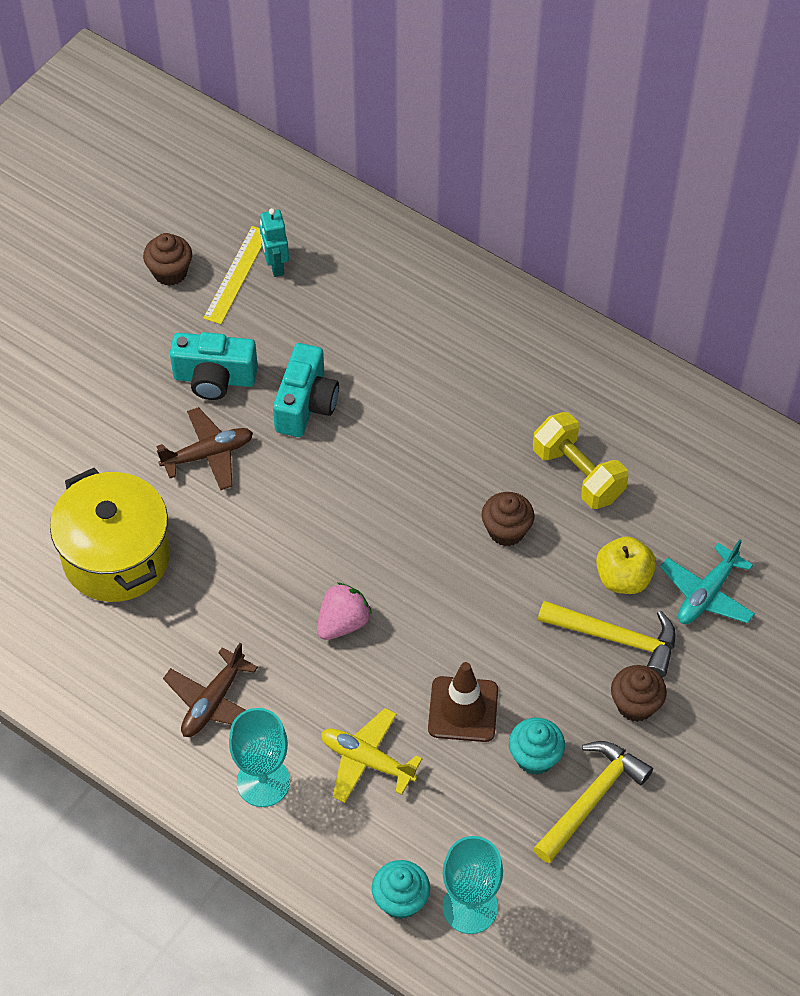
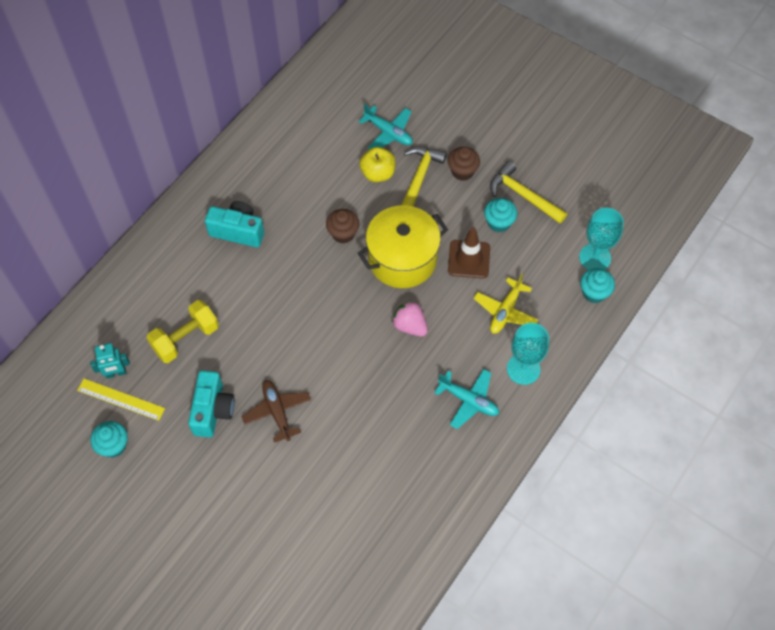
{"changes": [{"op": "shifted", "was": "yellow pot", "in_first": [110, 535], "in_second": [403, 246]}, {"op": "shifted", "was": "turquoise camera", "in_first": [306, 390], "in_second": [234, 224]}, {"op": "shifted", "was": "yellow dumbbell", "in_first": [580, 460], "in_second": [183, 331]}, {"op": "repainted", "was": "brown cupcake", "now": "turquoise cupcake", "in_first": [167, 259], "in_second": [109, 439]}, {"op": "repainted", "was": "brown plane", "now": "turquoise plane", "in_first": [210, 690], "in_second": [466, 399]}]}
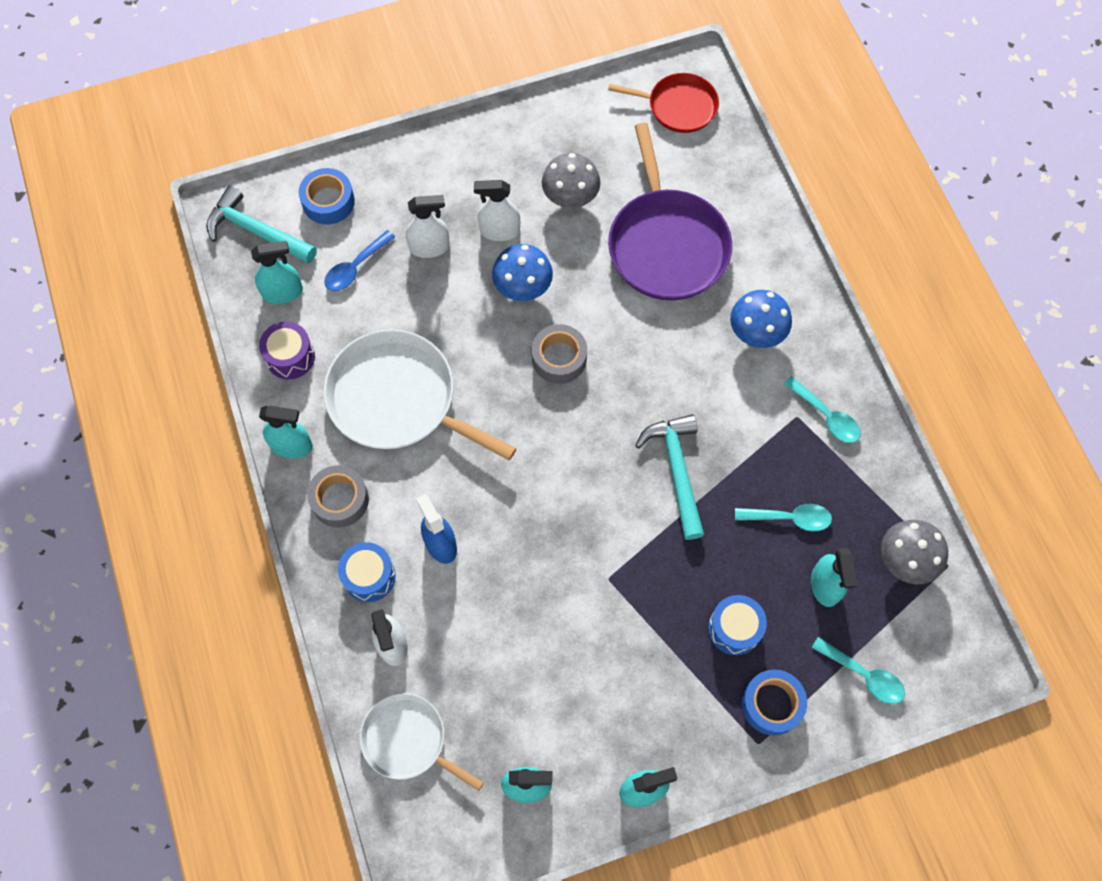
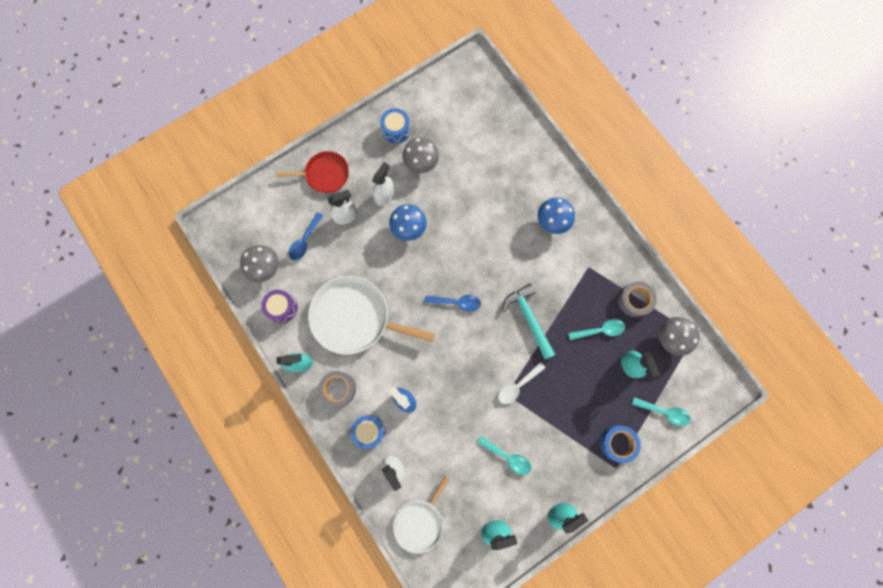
{"changes": [{"op": "gone", "was": "turquoise hammer", "in_first": [261, 224]}, {"op": "gone", "was": "blue tape", "in_first": [327, 196]}, {"op": "gone", "was": "purple pan", "in_first": [670, 211]}, {"op": "new", "now": "blue spoon", "in_second": [453, 303]}, {"op": "new", "now": "white spoon", "in_second": [521, 383]}, {"op": "shifted", "was": "grey tape", "in_first": [559, 354], "in_second": [637, 299]}, {"op": "shifted", "was": "red pan", "in_first": [663, 103], "in_second": [312, 172]}, {"op": "shifted", "was": "blue drum", "in_first": [737, 625], "in_second": [395, 126]}, {"op": "shifted", "was": "turquoise spoon", "in_first": [822, 409], "in_second": [504, 455]}, {"op": "swapped", "was": "turquoise spray bottle", "now": "grey mushroom", "in_first": [277, 272], "in_second": [259, 263]}, {"op": "rotated", "was": "white pan", "in_first": [422, 742], "in_second": [421, 515], "clockwise": -75}, {"op": "rotated", "was": "white spray bottle", "in_first": [497, 210], "in_second": [383, 184], "clockwise": 135}]}
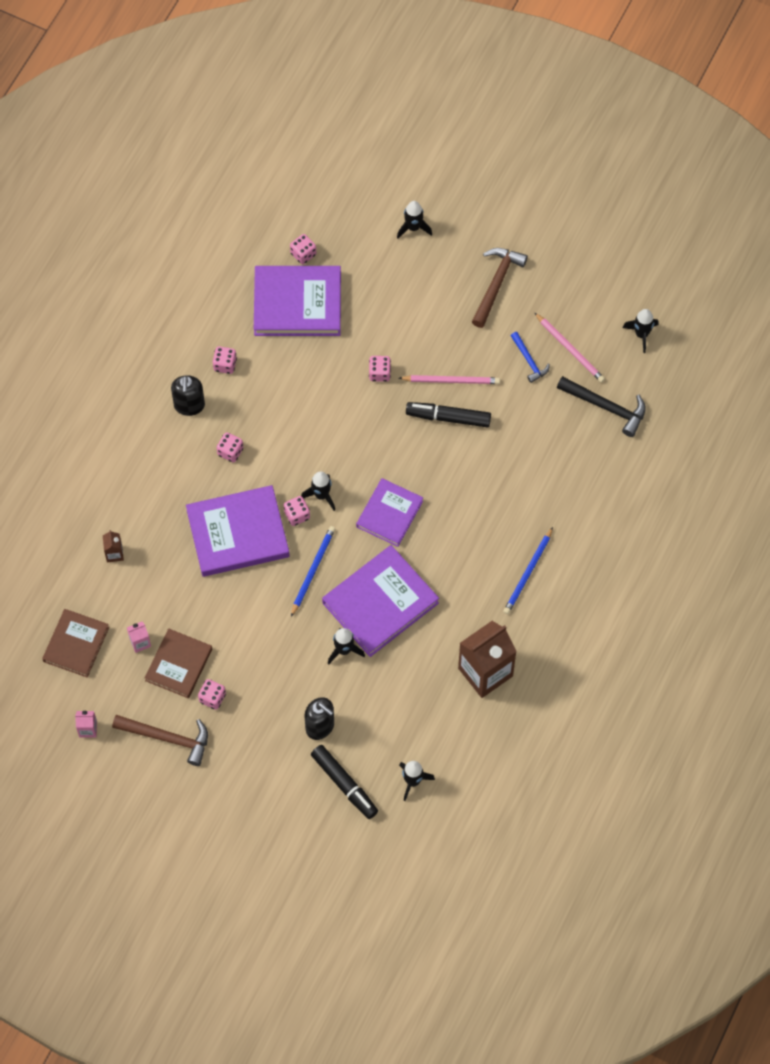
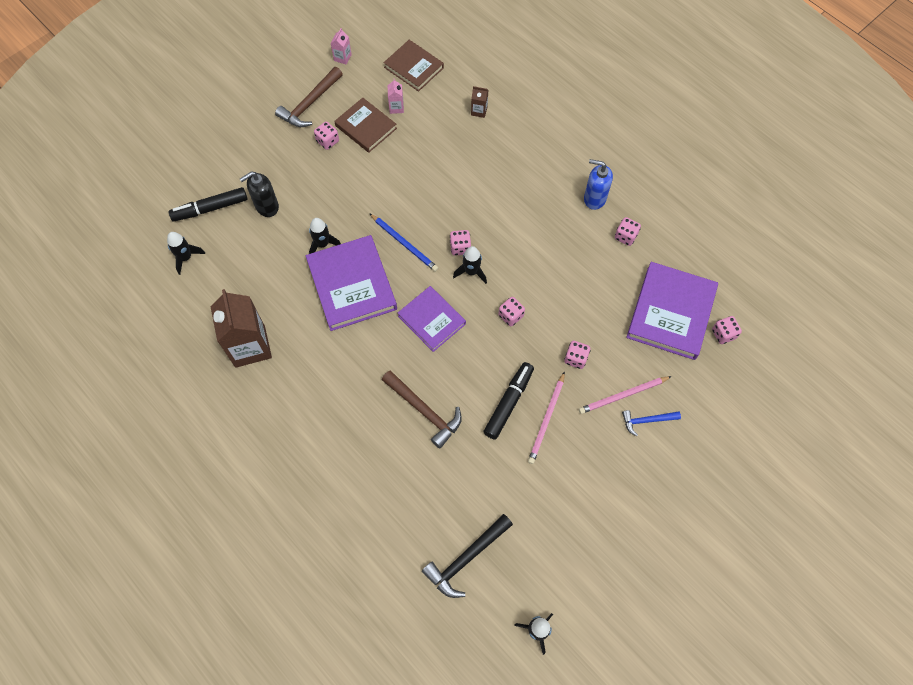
{"changes": [{"op": "gone", "was": "purple book", "in_first": [238, 531]}, {"op": "gone", "was": "black rocket", "in_first": [414, 220]}, {"op": "gone", "was": "blue pencil", "in_first": [528, 570]}, {"op": "shifted", "was": "pink dice", "in_first": [230, 447], "in_second": [511, 311]}, {"op": "shifted", "was": "brown hammer", "in_first": [500, 288], "in_second": [422, 409]}, {"op": "shifted", "was": "blue hammer", "in_first": [530, 357], "in_second": [651, 423]}, {"op": "shifted", "was": "pink pencil", "in_first": [569, 347], "in_second": [625, 395]}, {"op": "repainted", "was": "black soap dispenser", "now": "blue soap dispenser", "in_first": [188, 395], "in_second": [598, 184]}]}
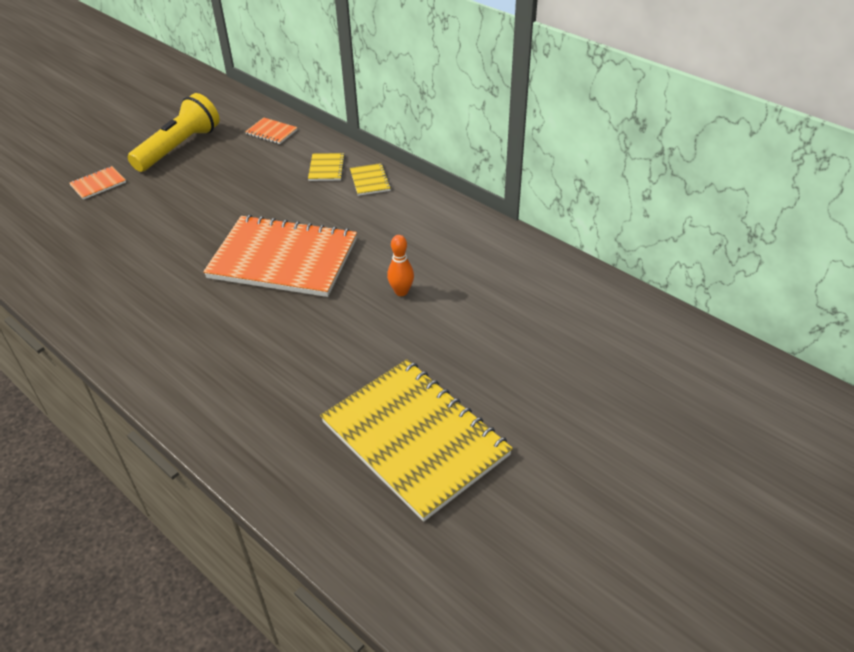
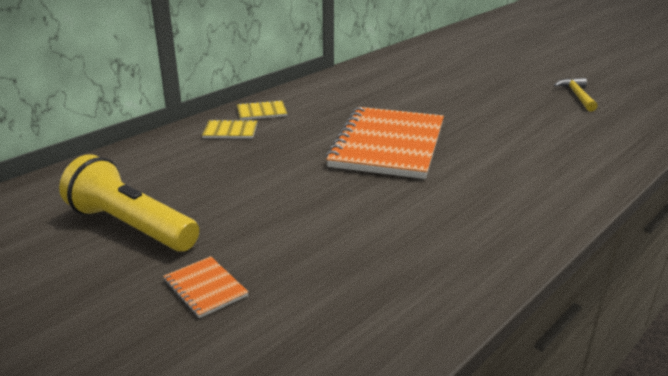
{"changes": [{"op": "gone", "was": "orange notebook", "in_first": [271, 131]}, {"op": "gone", "was": "orange bowling pin", "in_first": [400, 265]}, {"op": "swapped", "was": "yellow notebook", "now": "yellow hammer", "in_first": [416, 440], "in_second": [576, 94]}]}
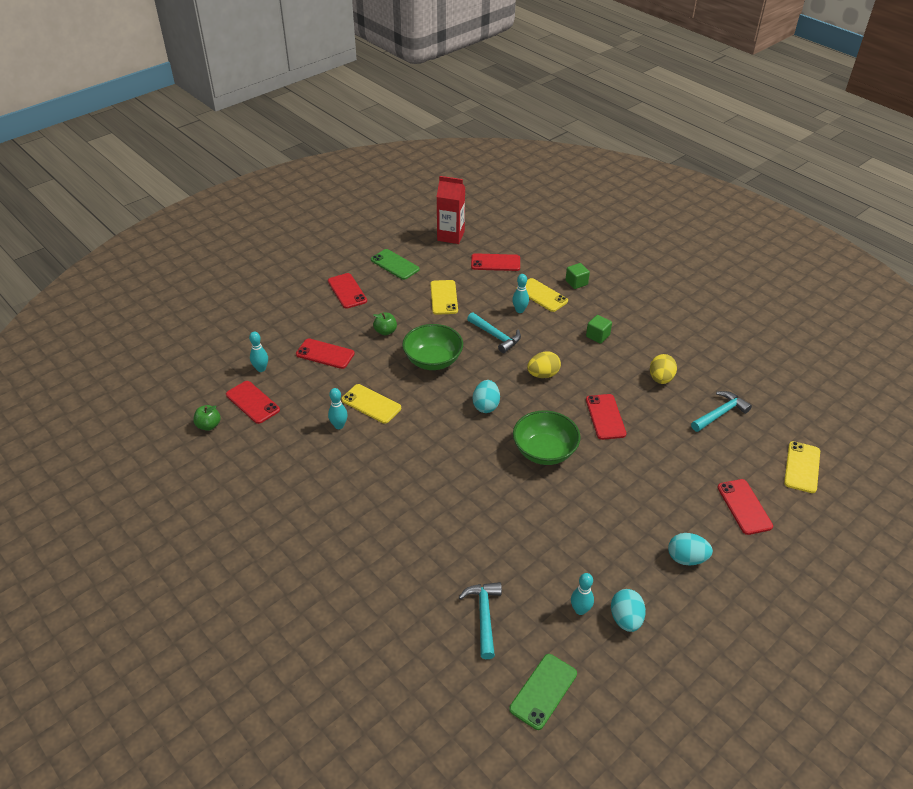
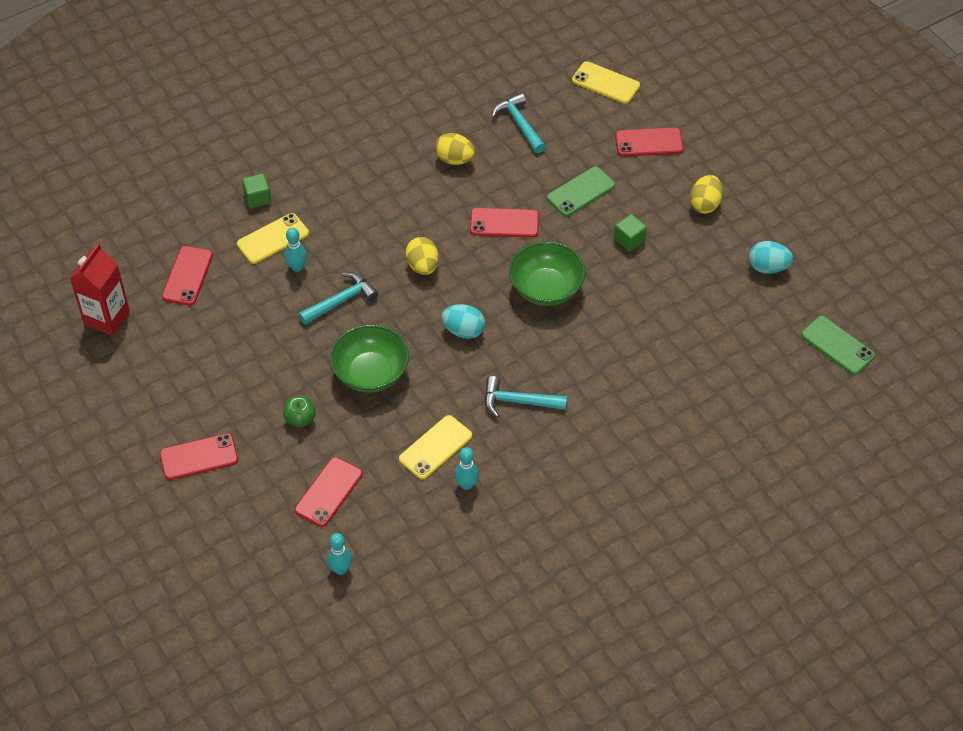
{"changes": [{"op": "gone", "was": "green apple", "in_first": [207, 418]}, {"op": "gone", "was": "red phone", "in_first": [253, 402]}, {"op": "gone", "was": "yellow phone", "in_first": [444, 297]}, {"op": "gone", "was": "turquoise bowling pin", "in_first": [582, 594]}, {"op": "shifted", "was": "green phone", "in_first": [395, 264], "in_second": [581, 191]}, {"op": "shifted", "was": "turquoise hammer", "in_first": [480, 620], "in_second": [526, 397]}, {"op": "shifted", "was": "green cube", "in_first": [599, 329], "in_second": [630, 233]}, {"op": "repainted", "was": "turquoise egg", "now": "yellow egg", "in_first": [690, 549], "in_second": [706, 194]}]}
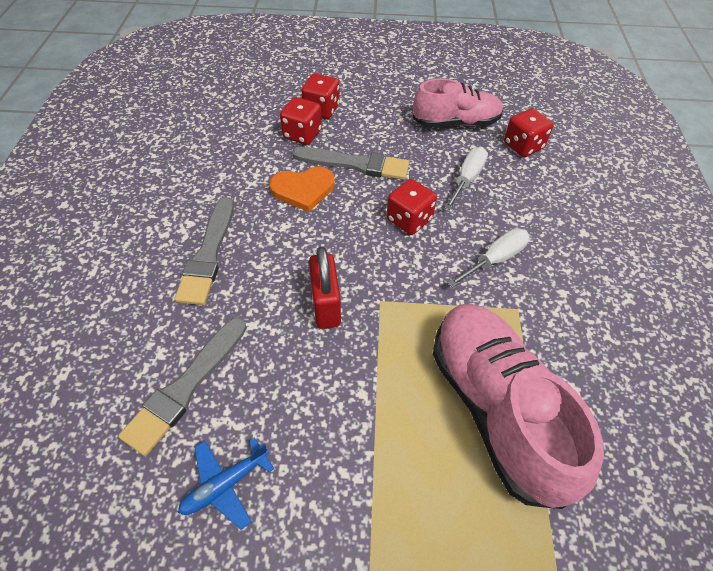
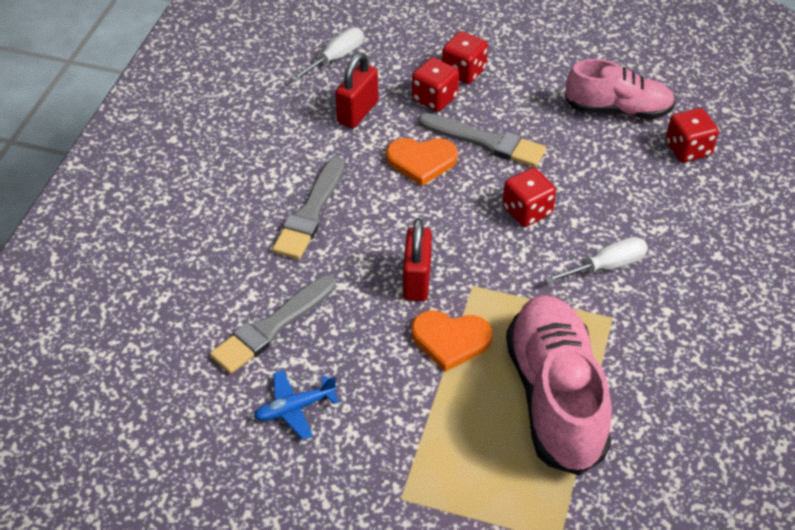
{"changes": [{"op": "new", "now": "red padlock", "in_second": [356, 90]}, {"op": "new", "now": "orange heart", "in_second": [451, 341]}, {"op": "shifted", "was": "white screwdriver", "in_first": [466, 178], "in_second": [327, 54]}]}
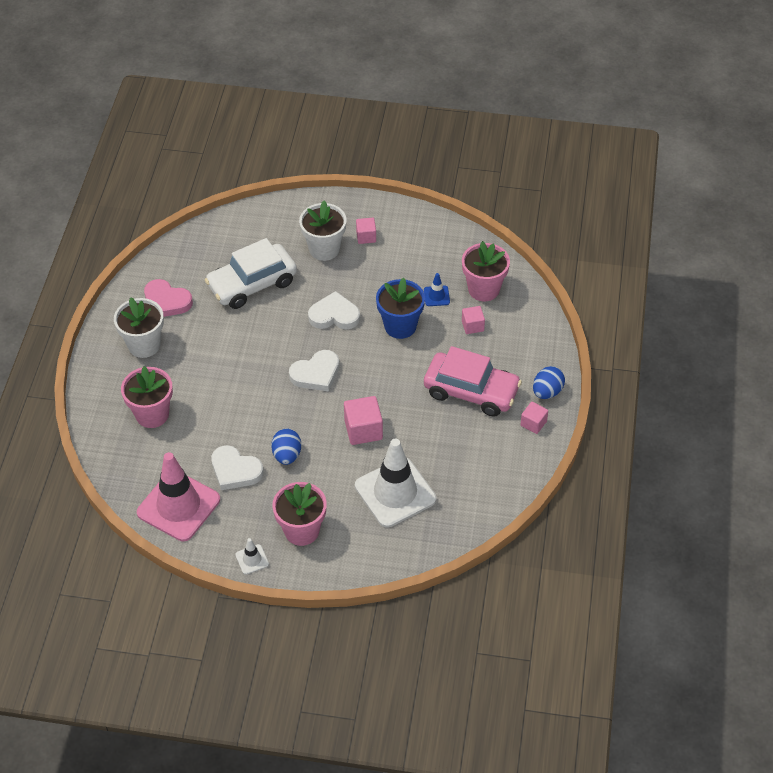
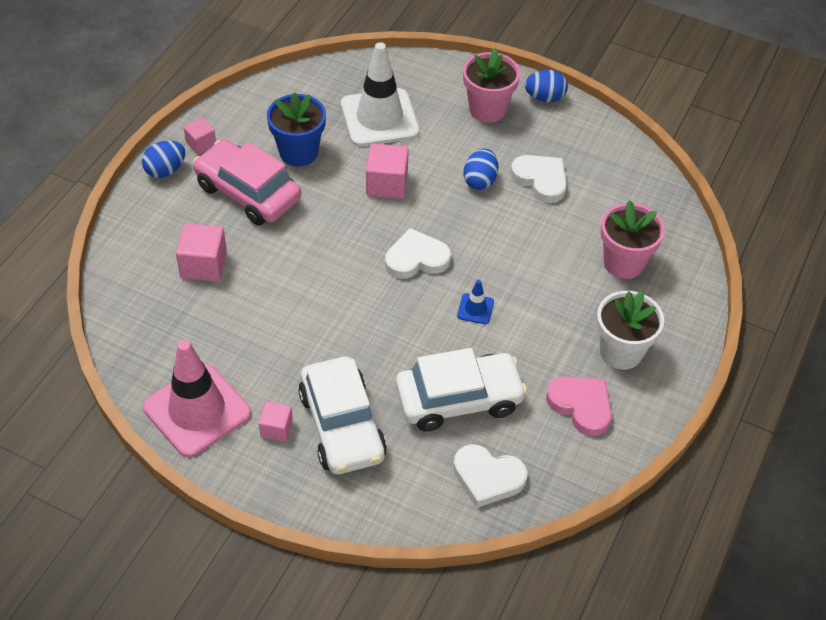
{"changes": [{"op": "gone", "was": "pink flower pot", "in_first": [486, 271]}, {"op": "shifted", "was": "pink traffic cone", "in_first": [178, 496], "in_second": [197, 398]}, {"op": "shifted", "was": "white heart", "in_first": [334, 310], "in_second": [490, 476]}, {"op": "shifted", "was": "blue flower pot", "in_first": [400, 308], "in_second": [296, 129]}, {"op": "shifted", "was": "blue traffic cone", "in_first": [437, 289], "in_second": [475, 302]}, {"op": "swapped", "was": "white traffic cone", "now": "blue egg", "in_first": [252, 556], "in_second": [546, 86]}, {"op": "swapped", "was": "white flower pot", "now": "white car", "in_first": [322, 230], "in_second": [342, 415]}, {"op": "scaled", "was": "pink cube", "in_first": [473, 320], "in_second": [201, 252], "ratio": 1.64}]}
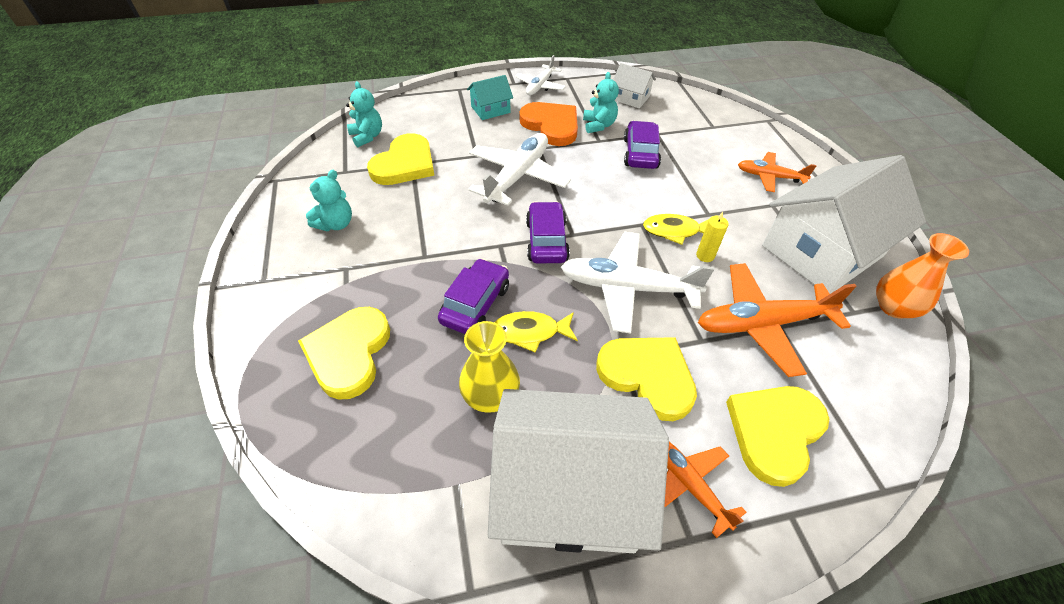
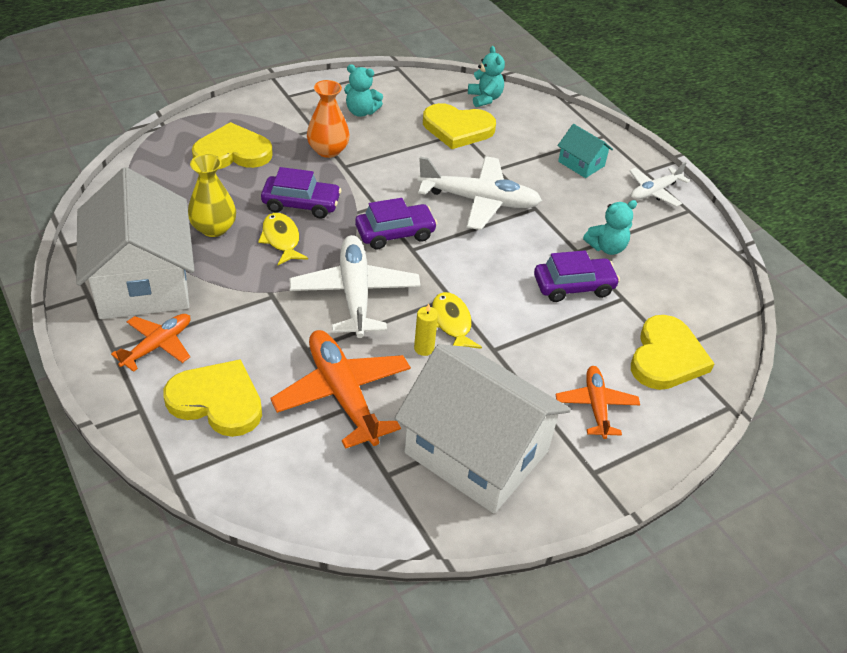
{"changes": [{"op": "gone", "was": "orange heart", "in_first": [548, 124]}, {"op": "gone", "was": "white house", "in_first": [634, 85]}, {"op": "shifted", "was": "yellow heart", "in_first": [646, 379], "in_second": [673, 352]}, {"op": "shifted", "was": "orange vase", "in_first": [922, 276], "in_second": [328, 119]}, {"op": "rotated", "was": "turquoise teddy bear", "in_first": [364, 114], "in_second": [486, 76], "clockwise": -60}, {"op": "rotated", "was": "white plane", "in_first": [540, 75], "in_second": [659, 184], "clockwise": -45}]}
